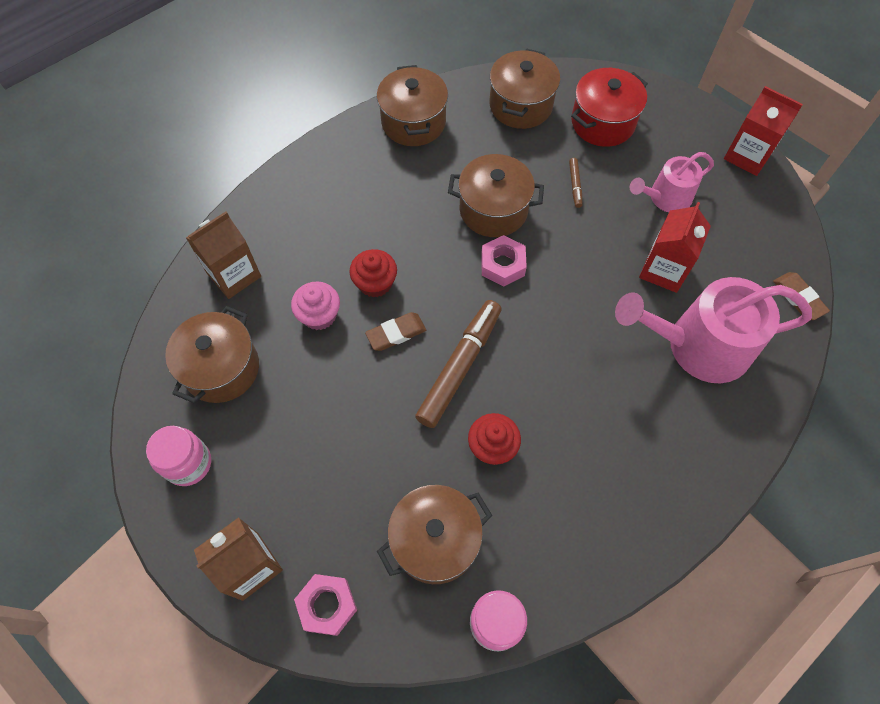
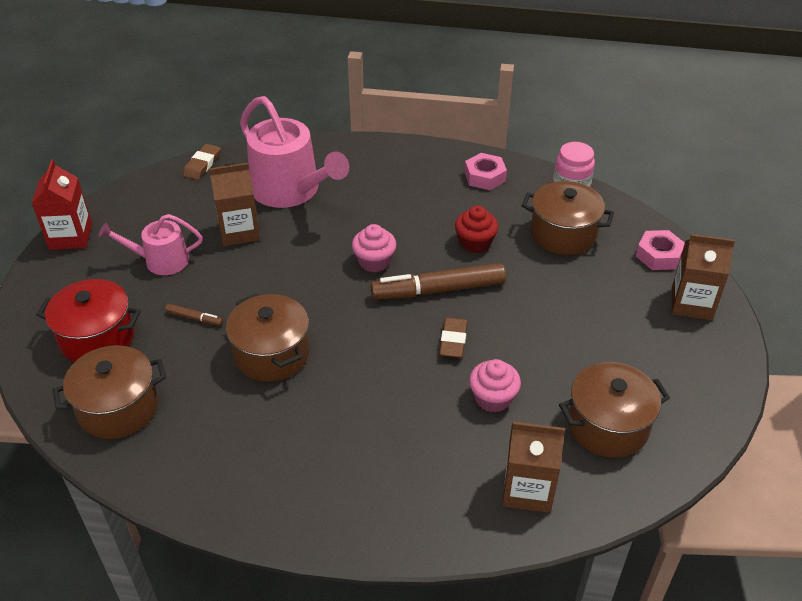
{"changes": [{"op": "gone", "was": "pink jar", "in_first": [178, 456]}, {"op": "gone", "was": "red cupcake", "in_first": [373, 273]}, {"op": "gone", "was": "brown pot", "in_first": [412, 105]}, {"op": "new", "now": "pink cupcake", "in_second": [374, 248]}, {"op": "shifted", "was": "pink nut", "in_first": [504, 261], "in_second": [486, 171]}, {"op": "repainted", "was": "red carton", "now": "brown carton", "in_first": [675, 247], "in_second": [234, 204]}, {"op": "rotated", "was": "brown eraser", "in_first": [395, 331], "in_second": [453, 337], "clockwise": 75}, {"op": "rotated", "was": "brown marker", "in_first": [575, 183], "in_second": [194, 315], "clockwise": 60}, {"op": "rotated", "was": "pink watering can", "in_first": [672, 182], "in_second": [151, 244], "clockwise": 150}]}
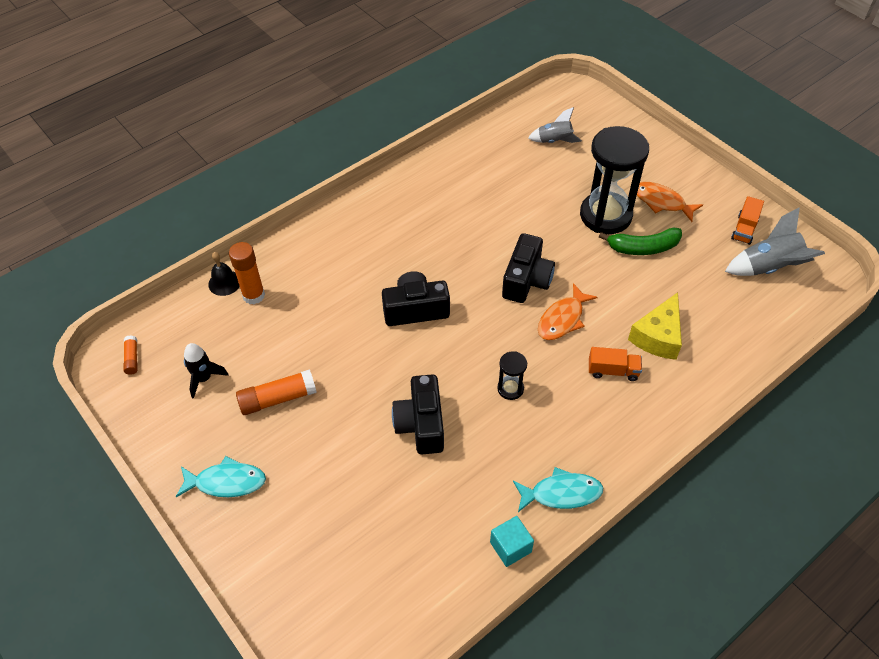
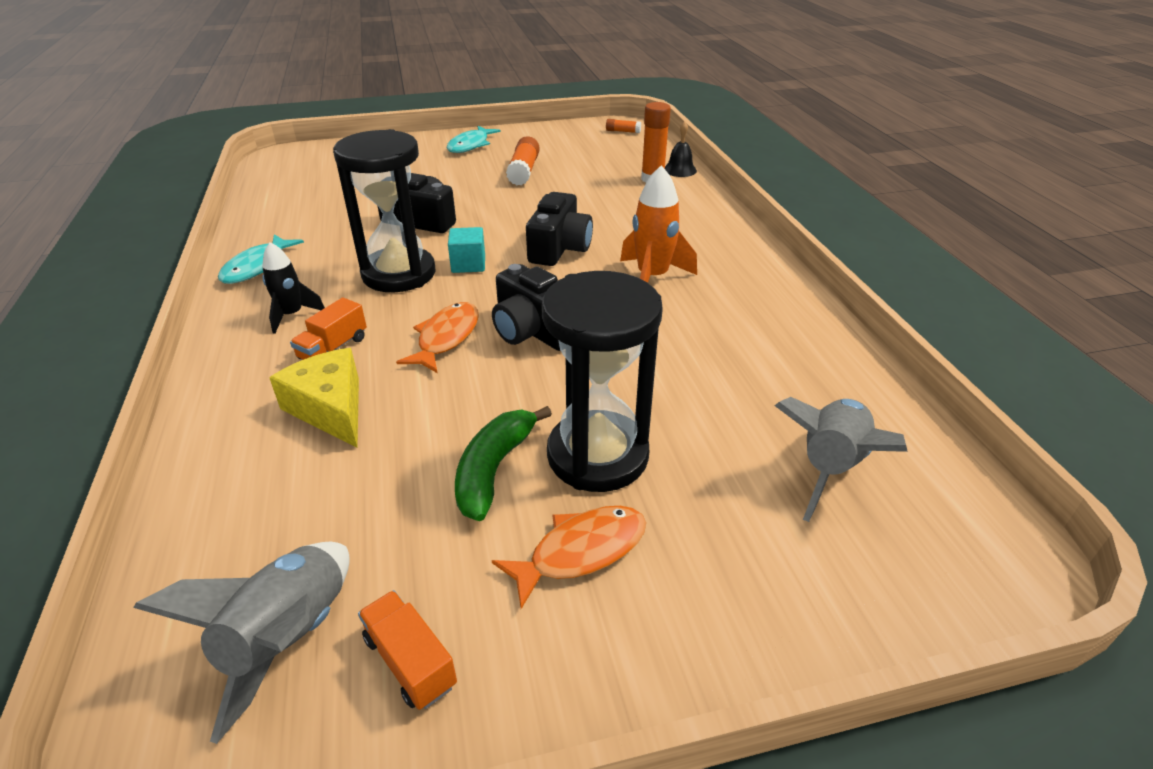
{"changes": [{"op": "new", "now": "orange rocket", "in_second": [658, 224]}, {"op": "shifted", "was": "black rocket", "in_first": [206, 371], "in_second": [293, 288]}, {"op": "shifted", "was": "turquoise cube", "in_first": [512, 541], "in_second": [466, 250]}, {"op": "rotated", "was": "orange fish", "in_first": [568, 311], "in_second": [437, 337], "clockwise": 45}, {"op": "scaled", "was": "black hourglass", "in_first": [512, 375], "in_second": [384, 210], "ratio": 2.27}, {"op": "scaled", "was": "grey rocket", "in_first": [555, 125], "in_second": [841, 459], "ratio": 1.54}]}
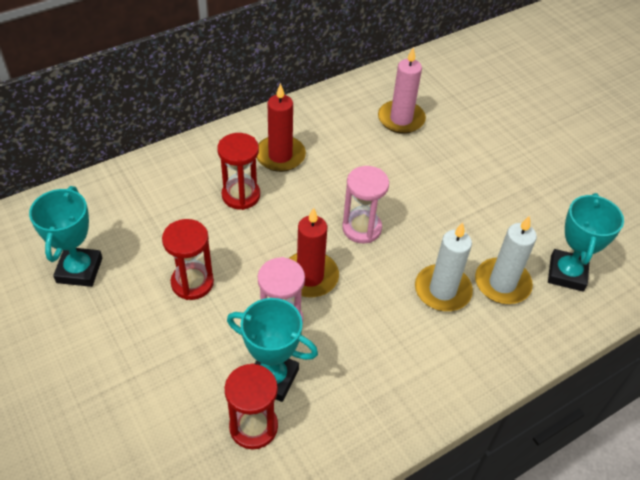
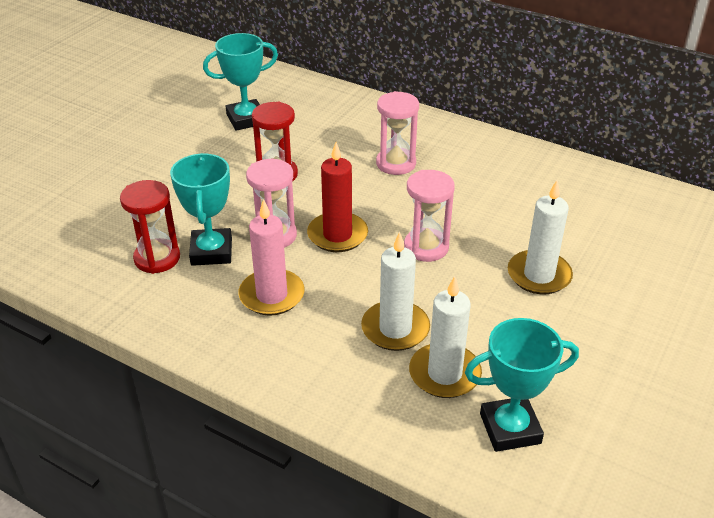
{"changes": [{"op": "gone", "was": "red candle", "in_first": [281, 127]}, {"op": "new", "now": "white candle", "in_second": [540, 237]}, {"op": "shifted", "was": "pink candle", "in_first": [402, 91], "in_second": [271, 257]}, {"op": "repainted", "was": "red hourglass", "now": "pink hourglass", "in_first": [238, 171], "in_second": [397, 133]}]}
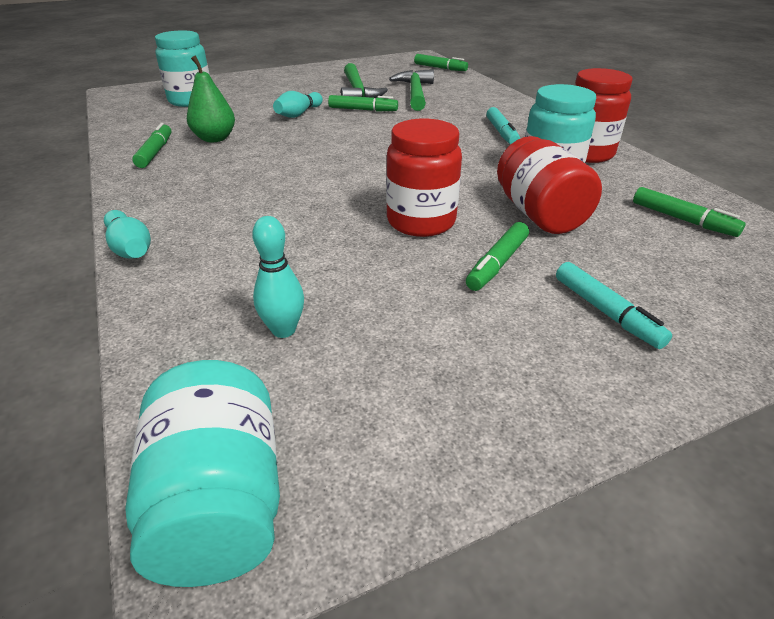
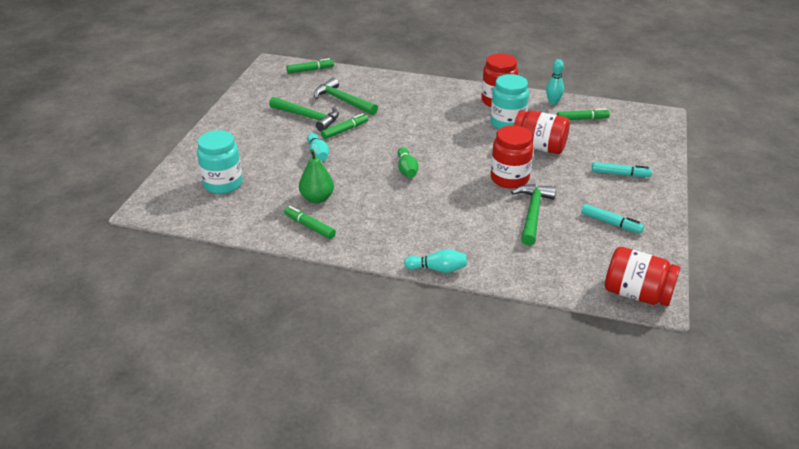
{"changes": [{"op": "gone", "was": "green marker", "in_first": [497, 256]}, {"op": "new", "now": "green bowling pin", "in_second": [408, 162]}, {"op": "new", "now": "green hammer", "in_second": [533, 215]}, {"op": "shifted", "was": "turquoise bowling pin", "in_first": [278, 277], "in_second": [555, 82]}, {"op": "shifted", "was": "turquoise marker", "in_first": [503, 126], "in_second": [612, 218]}, {"op": "repainted", "was": "turquoise jar", "now": "red jar", "in_first": [202, 473], "in_second": [642, 276]}]}
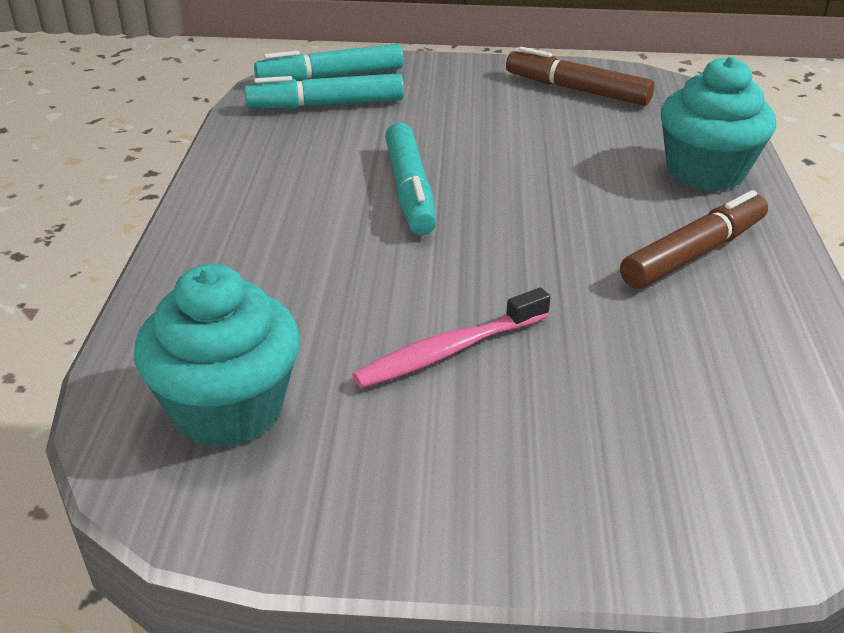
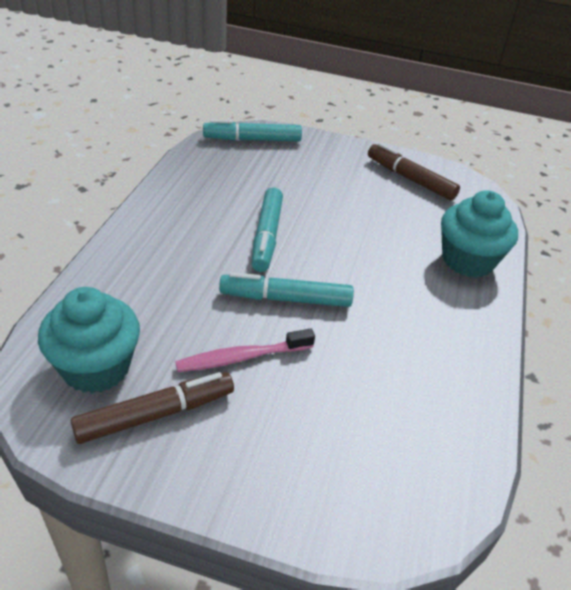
{"changes": [{"op": "shifted", "was": "turquoise marker", "in_first": [324, 91], "in_second": [286, 289]}, {"op": "shifted", "was": "brown marker", "in_first": [694, 239], "in_second": [152, 408]}]}
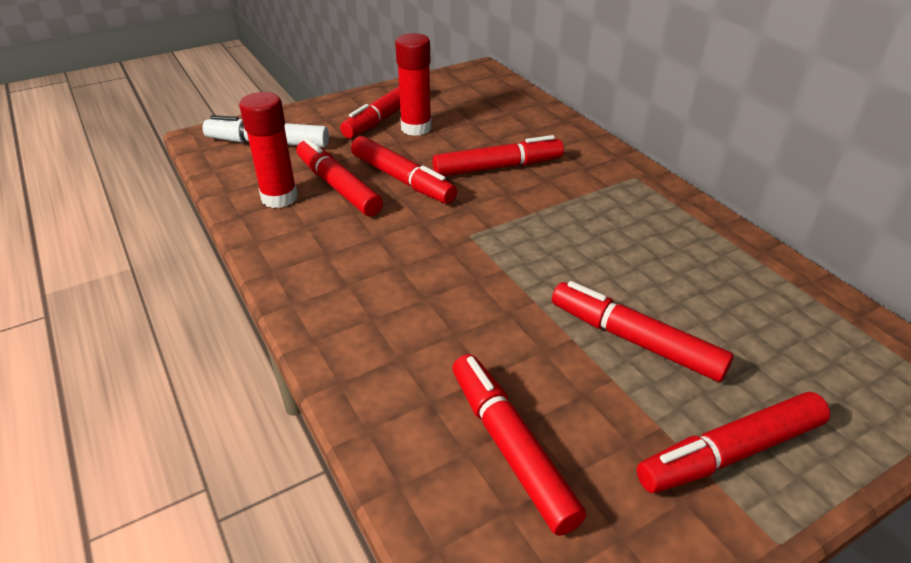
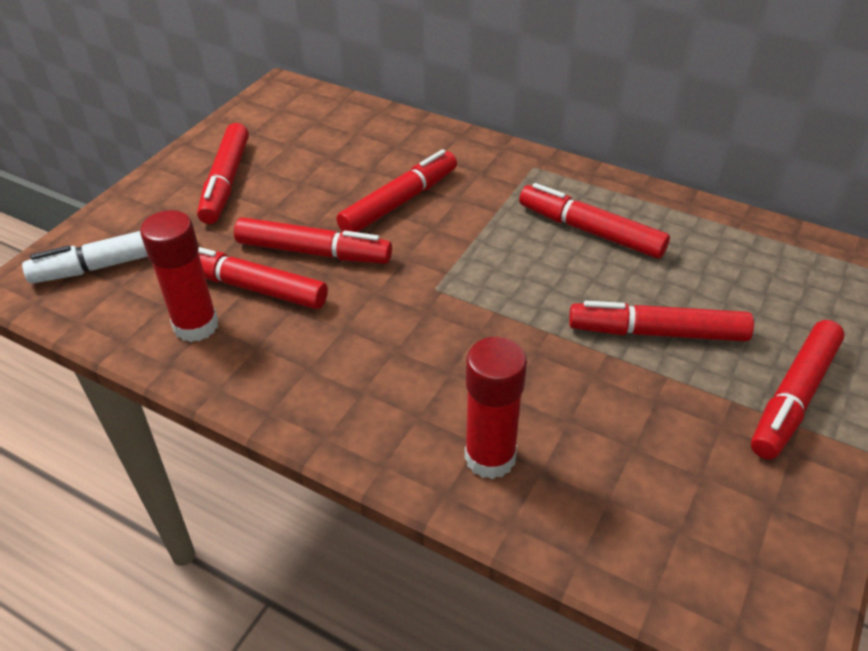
{"changes": [{"op": "shifted", "was": "red glue stick", "in_first": [413, 84], "in_second": [496, 408]}, {"op": "shifted", "was": "red marker", "in_first": [519, 445], "in_second": [594, 221]}]}
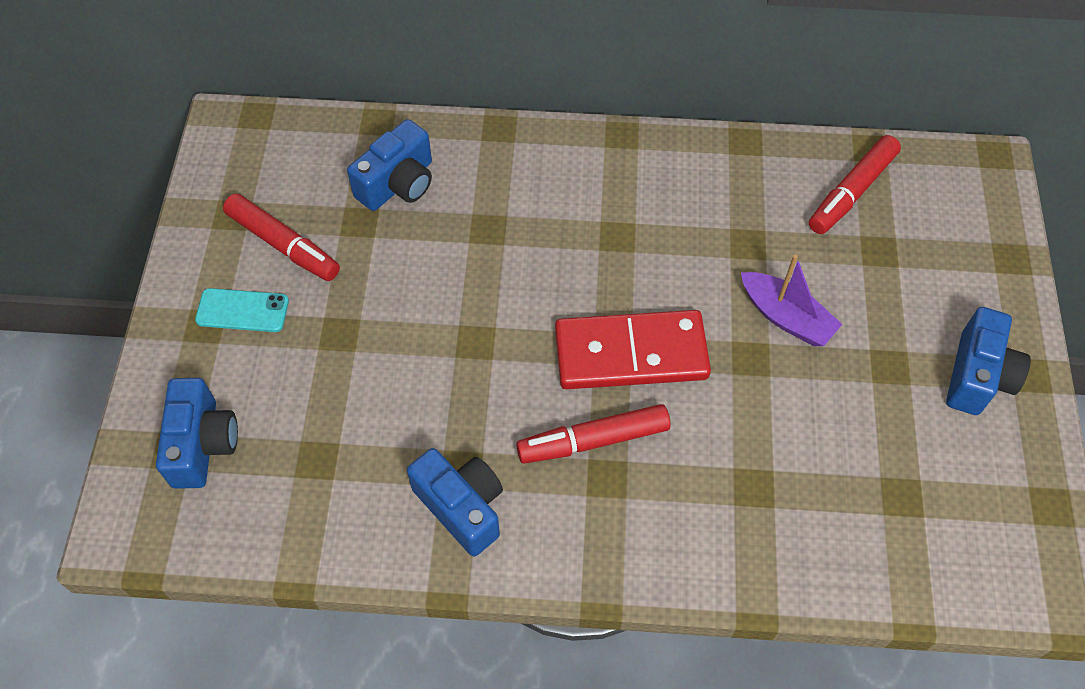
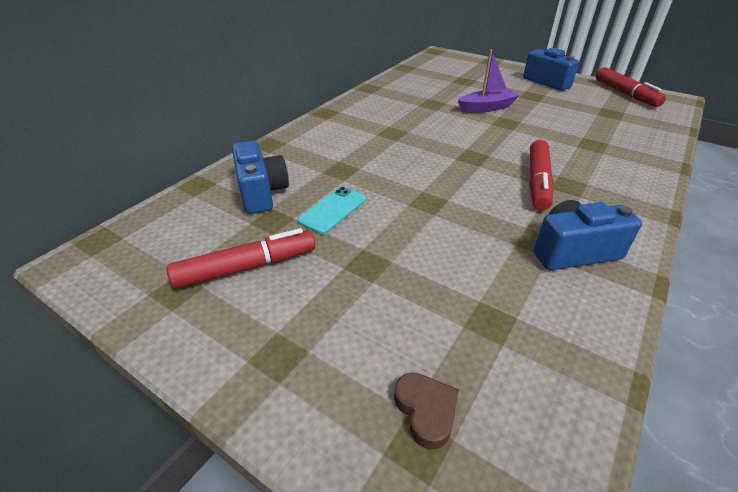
{"changes": [{"op": "gone", "was": "red domino", "in_first": [633, 349]}, {"op": "shifted", "was": "turquoise phone", "in_first": [242, 310], "in_second": [332, 210]}, {"op": "shifted", "was": "red marker", "in_first": [855, 184], "in_second": [631, 87]}, {"op": "swapped", "was": "blue camera", "now": "brown heart", "in_first": [197, 433], "in_second": [426, 410]}]}
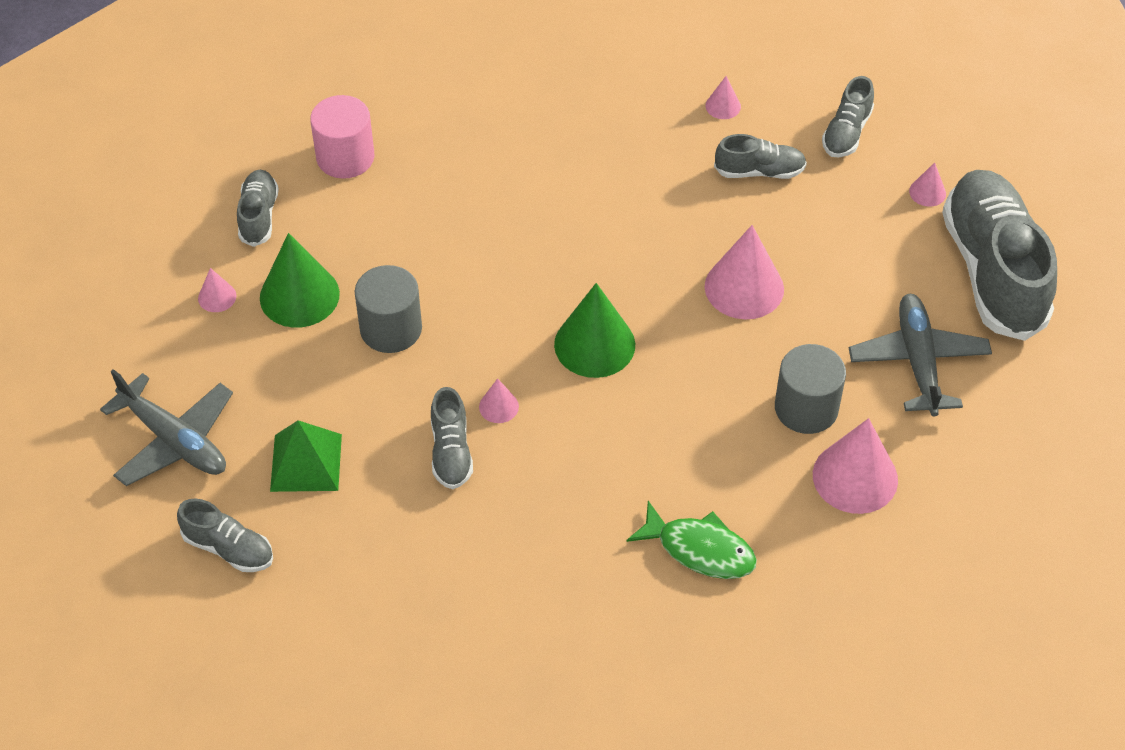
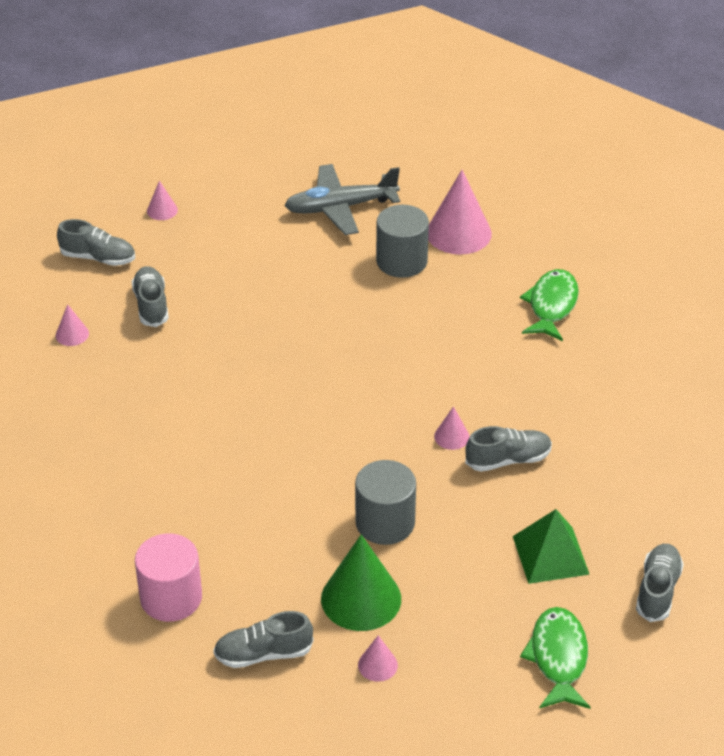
{"changes": [{"op": "gone", "was": "green cone", "in_first": [594, 330]}, {"op": "gone", "was": "pink cone", "in_first": [744, 272]}, {"op": "gone", "was": "grey shoe", "in_first": [999, 255]}, {"op": "swapped", "was": "grey plane", "now": "green fish", "in_first": [166, 427], "in_second": [555, 658]}]}
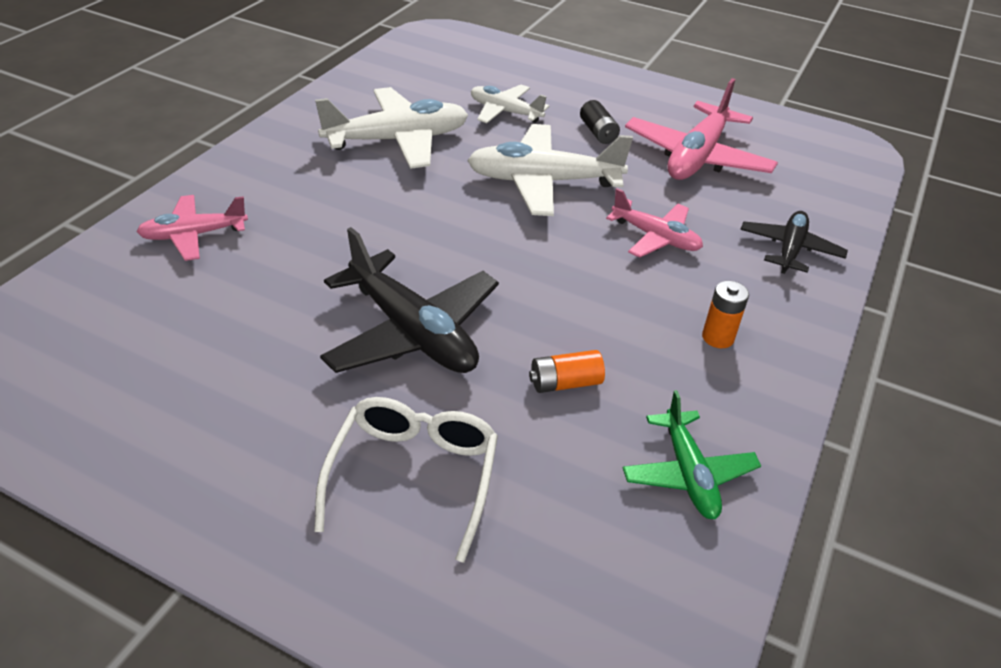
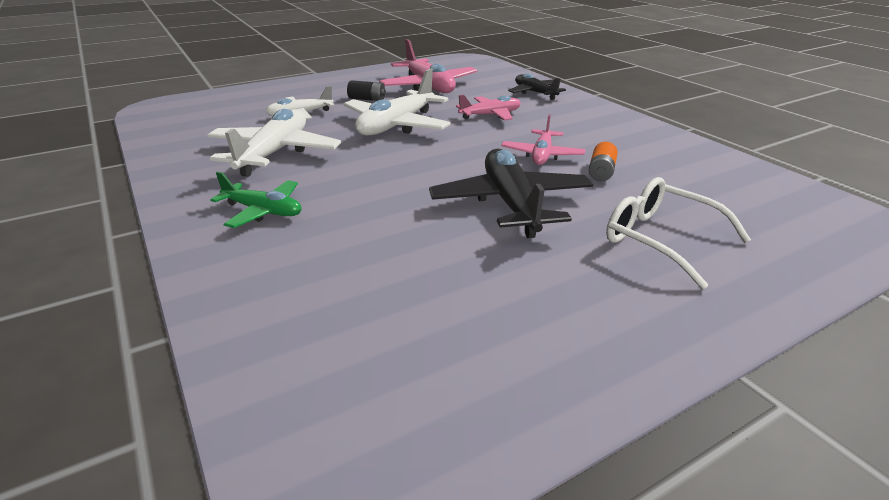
{"changes": [{"op": "gone", "was": "orange battery", "in_first": [725, 314]}, {"op": "shifted", "was": "pink plane", "in_first": [192, 228], "in_second": [543, 139]}, {"op": "shifted", "was": "green plane", "in_first": [692, 454], "in_second": [256, 199]}, {"op": "rotated", "was": "black plane", "in_first": [409, 300], "in_second": [511, 193], "clockwise": -90}]}
